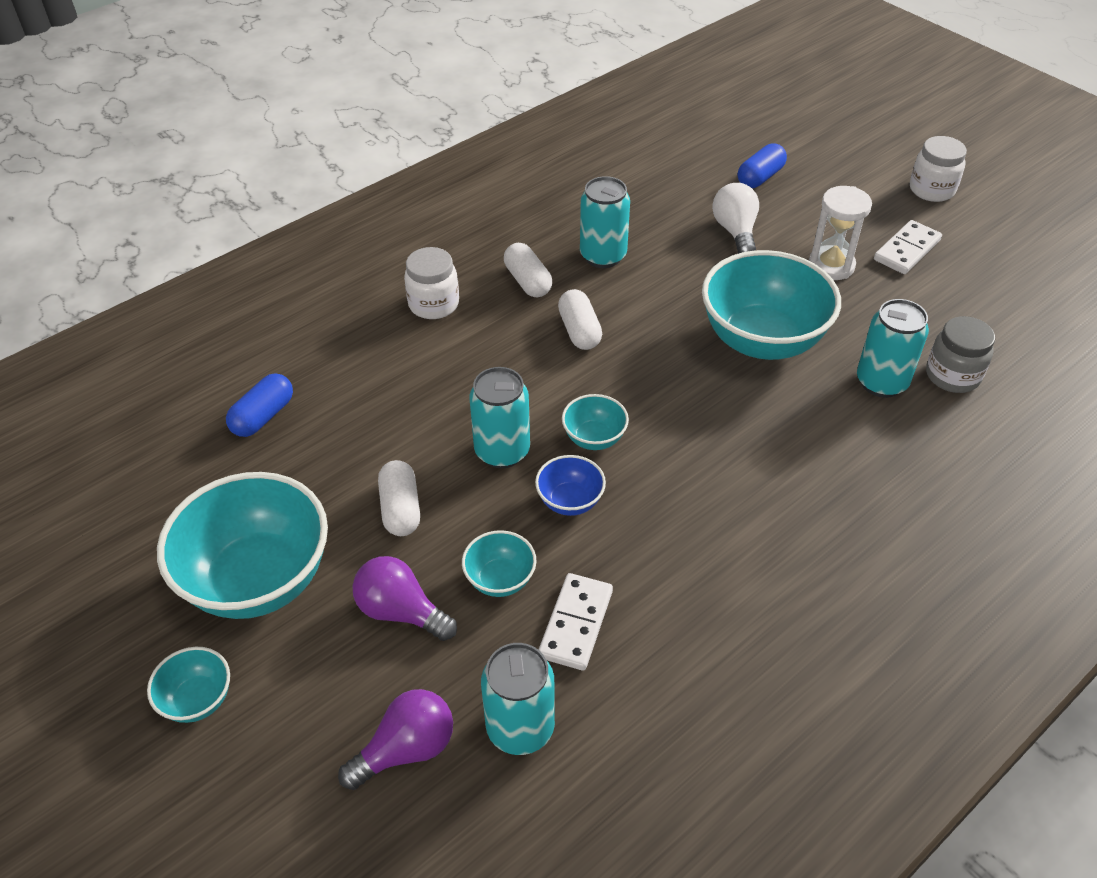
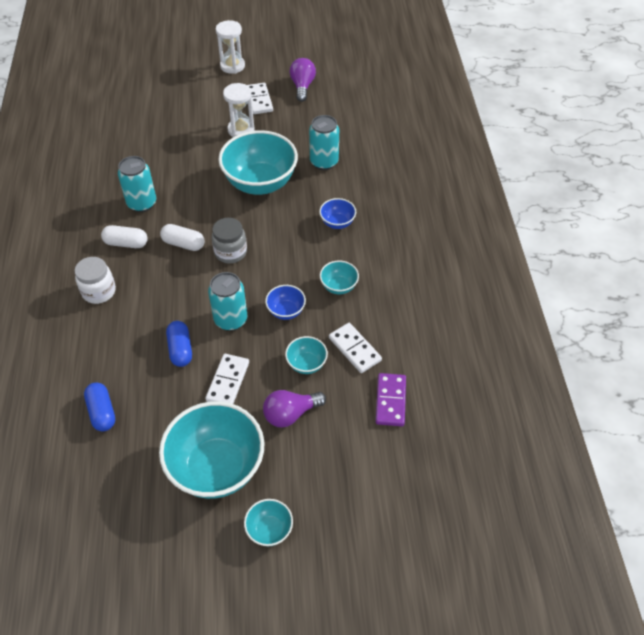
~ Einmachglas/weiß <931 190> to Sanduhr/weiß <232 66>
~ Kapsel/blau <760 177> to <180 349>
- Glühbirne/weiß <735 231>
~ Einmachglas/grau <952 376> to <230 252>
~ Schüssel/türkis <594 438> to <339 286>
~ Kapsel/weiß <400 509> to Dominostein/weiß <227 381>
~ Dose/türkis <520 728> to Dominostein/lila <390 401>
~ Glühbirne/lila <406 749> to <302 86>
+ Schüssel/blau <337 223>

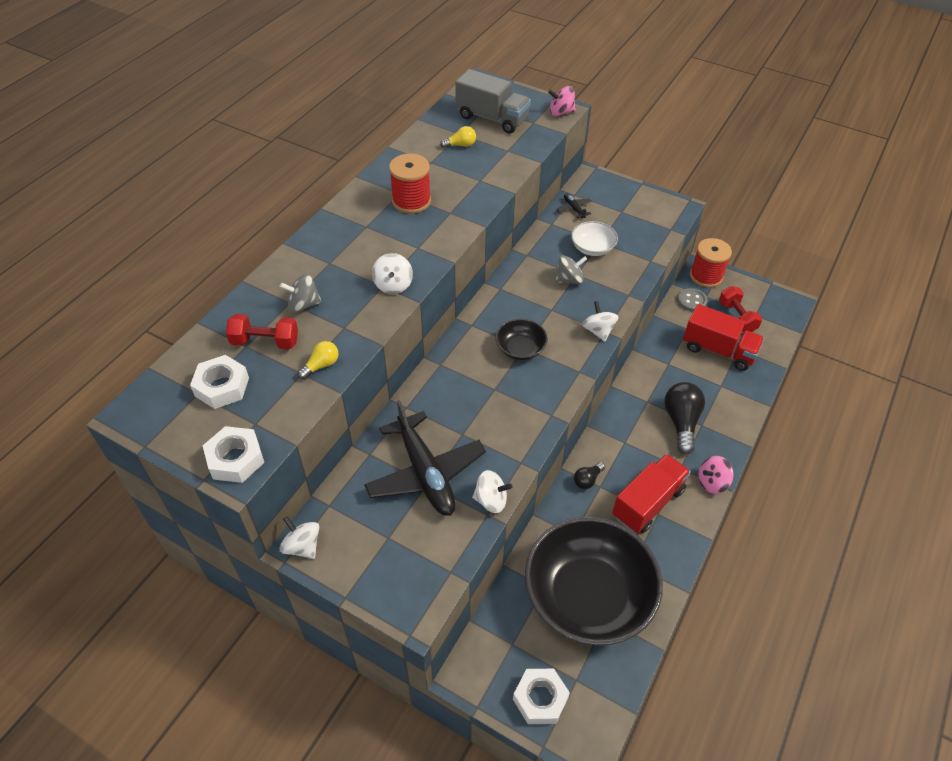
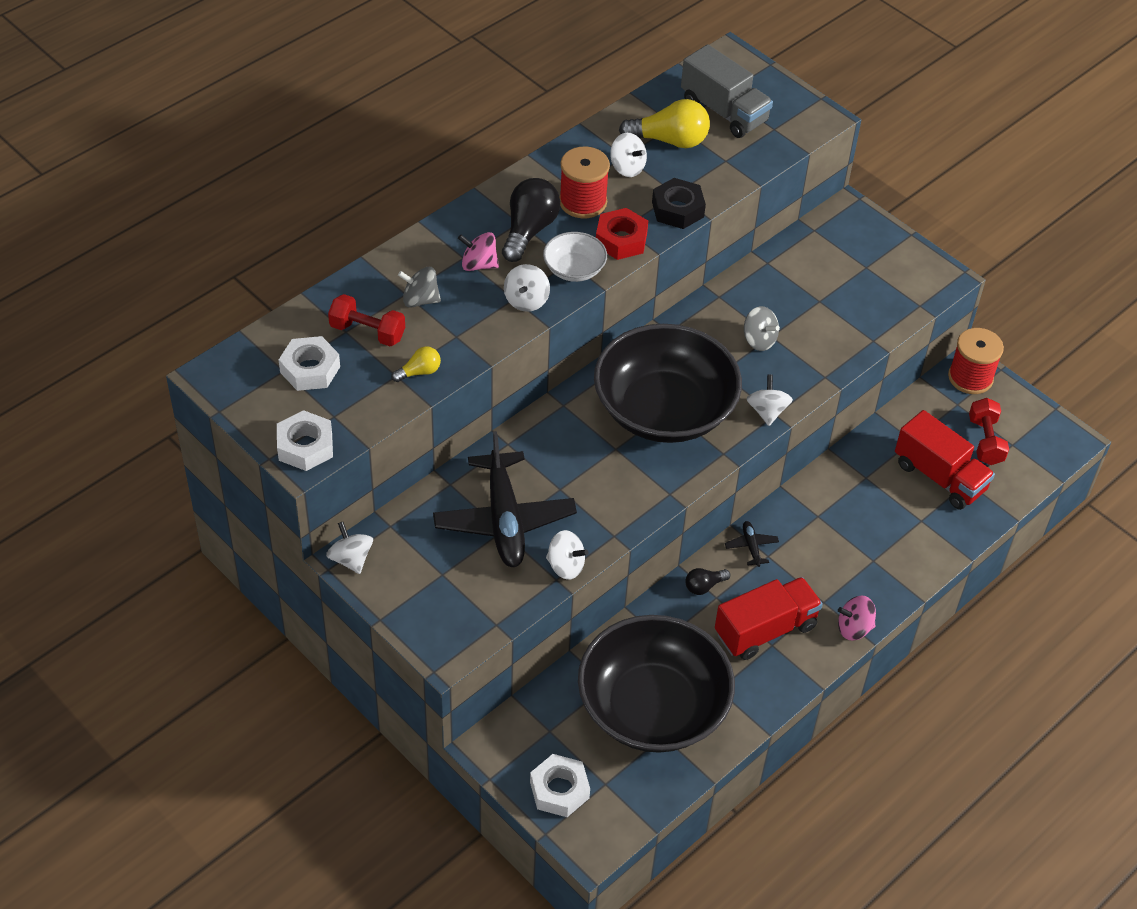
~ Kreisel/rosa <561 112> to <478 264>
~ Glühbirne/gelb <460 145> = <670 140> x1.92
~ Flugzeug/schwarz <574 209> to <751 546>
~ Schüssel/weiß <592 248> to <574 269>
~ Kreisel/grau <569 279> = <759 340> 45 degrees clockwise
- Knopf/grau <692 301>
~ Schüssel/schwarz <520 349> = <664 410> x2.30
~ Glühbirne/schwarz <681 422> to <529 230>
+ Kreisel/weiß <627 168>
+ Sechskantmutter/schwarz <677 209>
+ Sechskantmutter/rot <621 240>

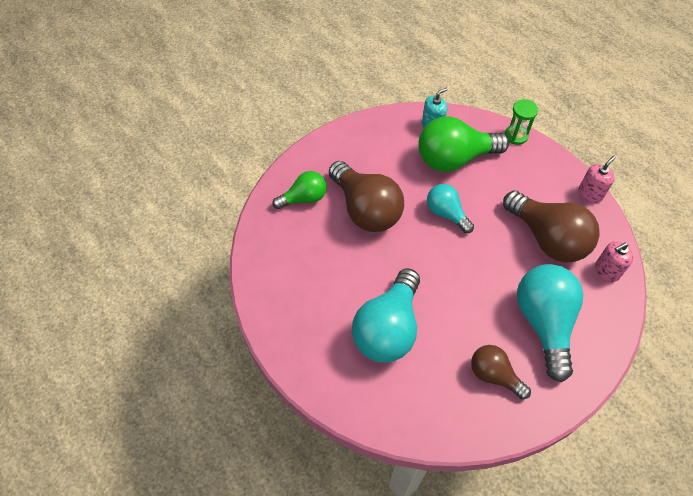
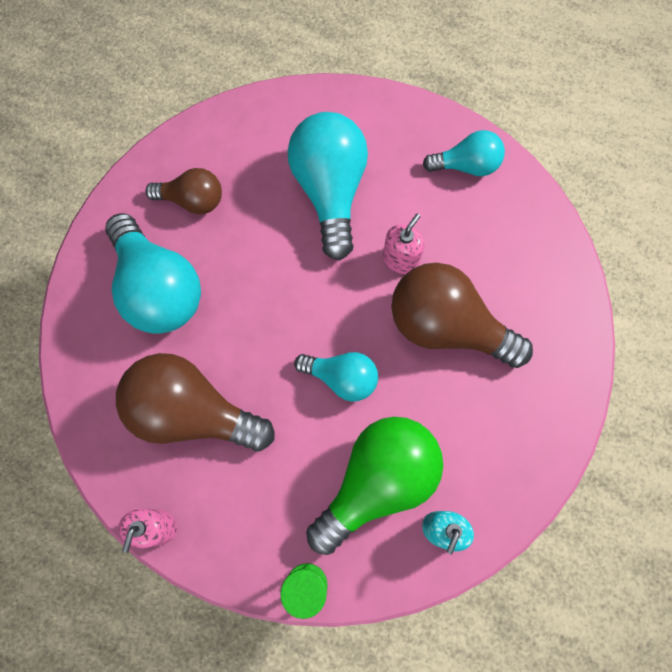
- Glühbirne/grün <304 198>
~ Seifenspender/rosa <607 270> to <400 259>
+ Glühbirne/türkis <466 165>

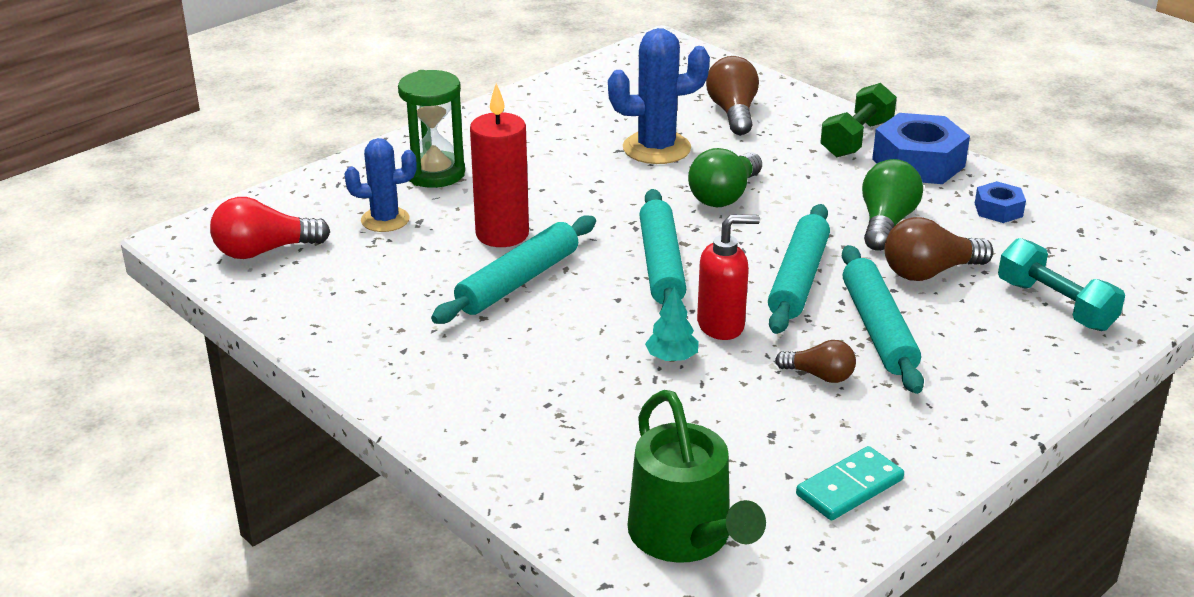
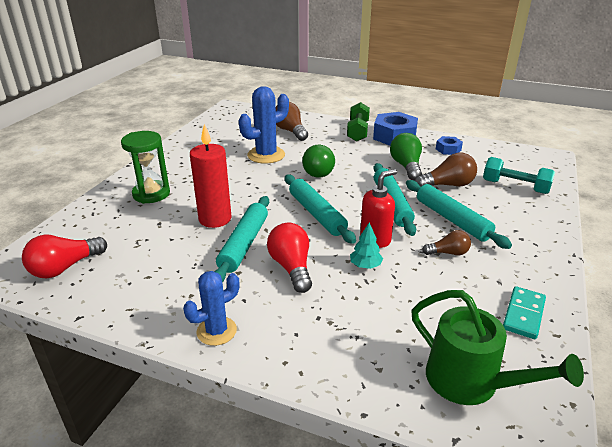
~ Kaktus/blau <385 220> to <216 331>
~ Glühbirne/braun <929 272> = <447 185> 150 degrees counterclockwise
+ Glühbirne/rot <291 267>

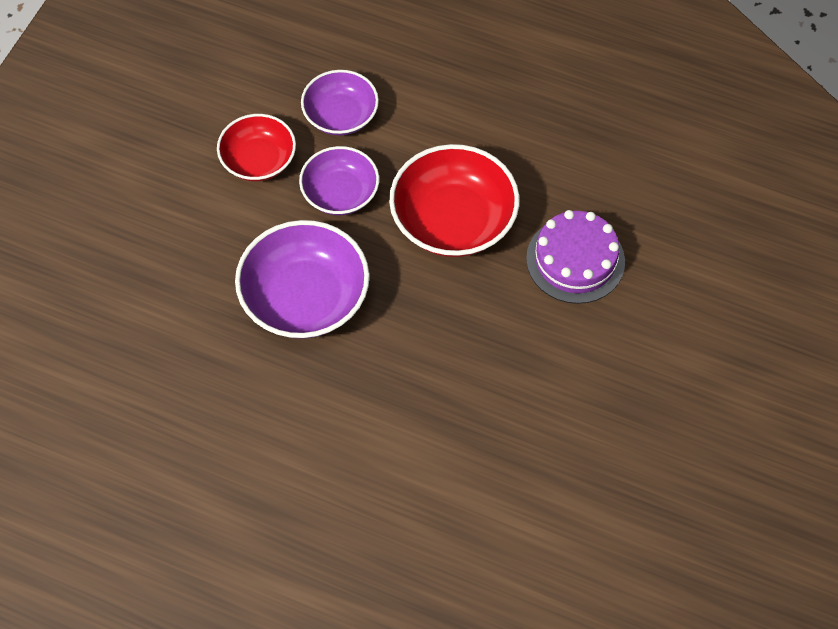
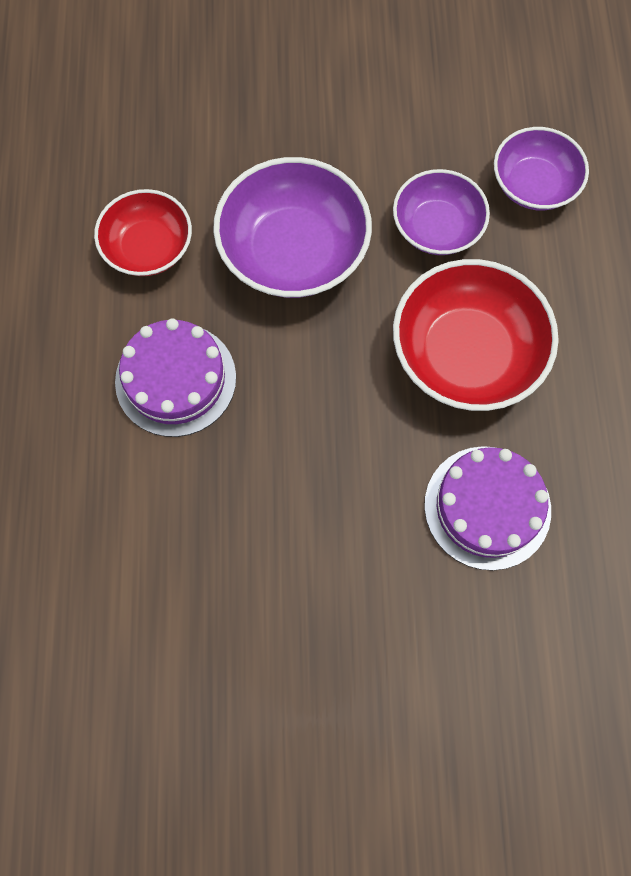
~ Schüssel/rot <258 160> to <148 247>
+ Kuchen/lila <175 379>

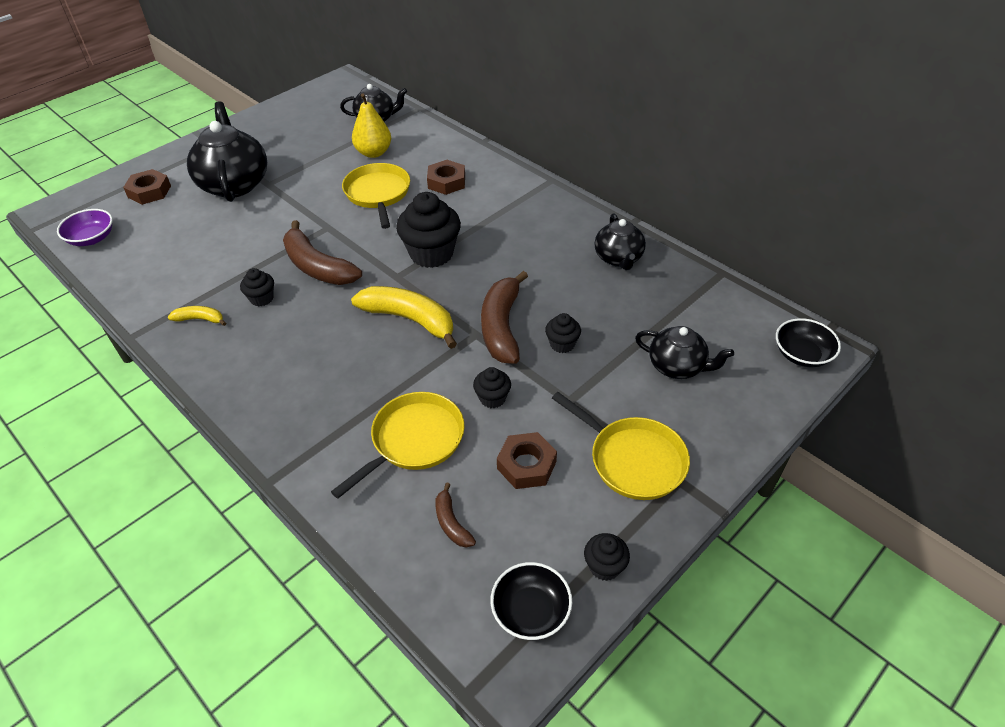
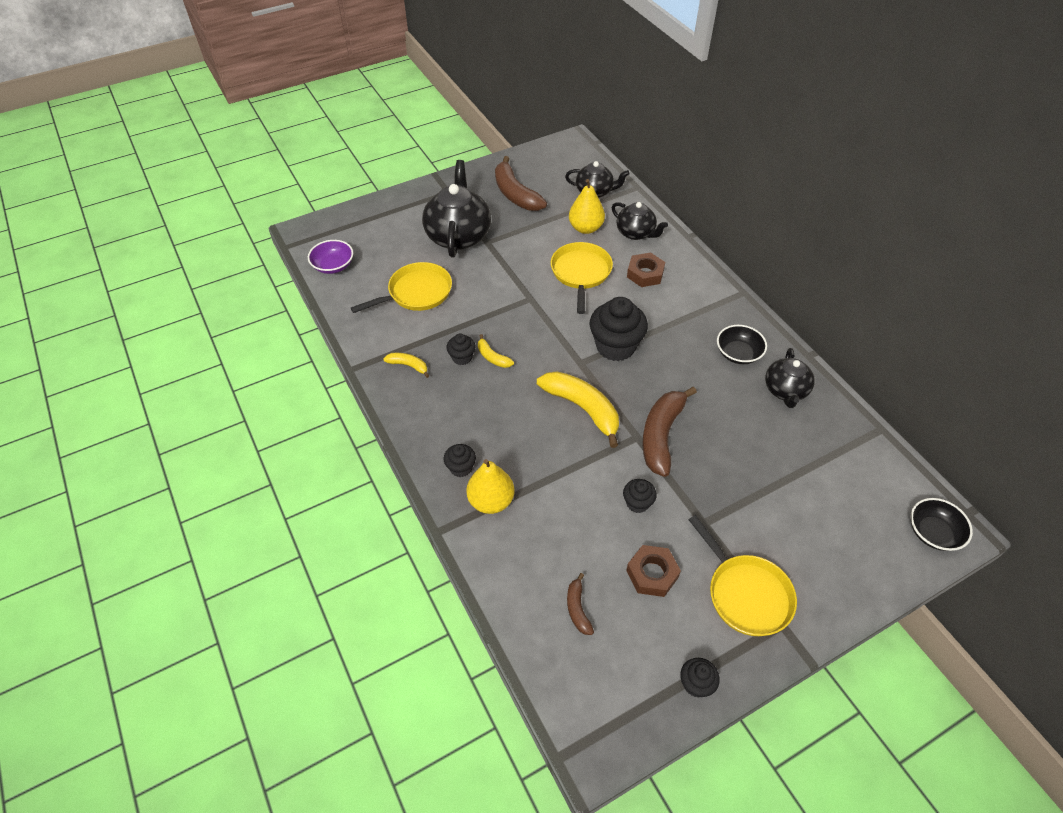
- Sechskantmutter/braun <149 191>
~ Banane/braun <317 267> to <515 194>
~ Muffin/schwarz <562 344> to <461 468>
~ Teekanne/schwarz <677 366> to <636 233>
~ Pfanne/gelb <414 440> to <416 293>
~ Schüssel/schwarz <531 611> to <738 353>
+ Banane/gelb <492 357>
+ Birne/gelb <491 501>

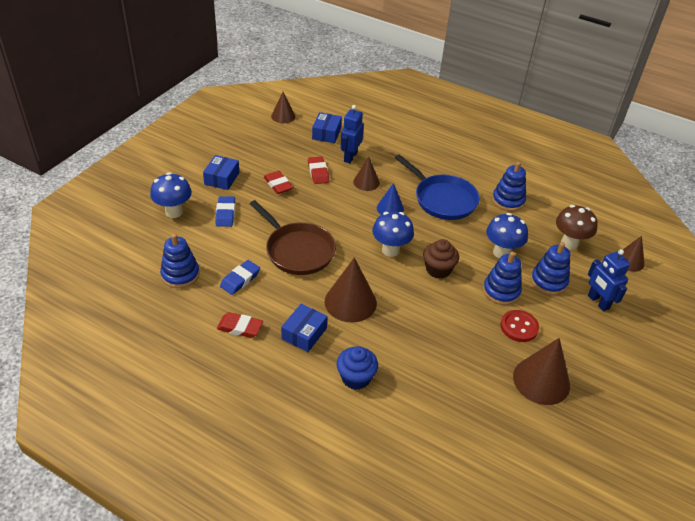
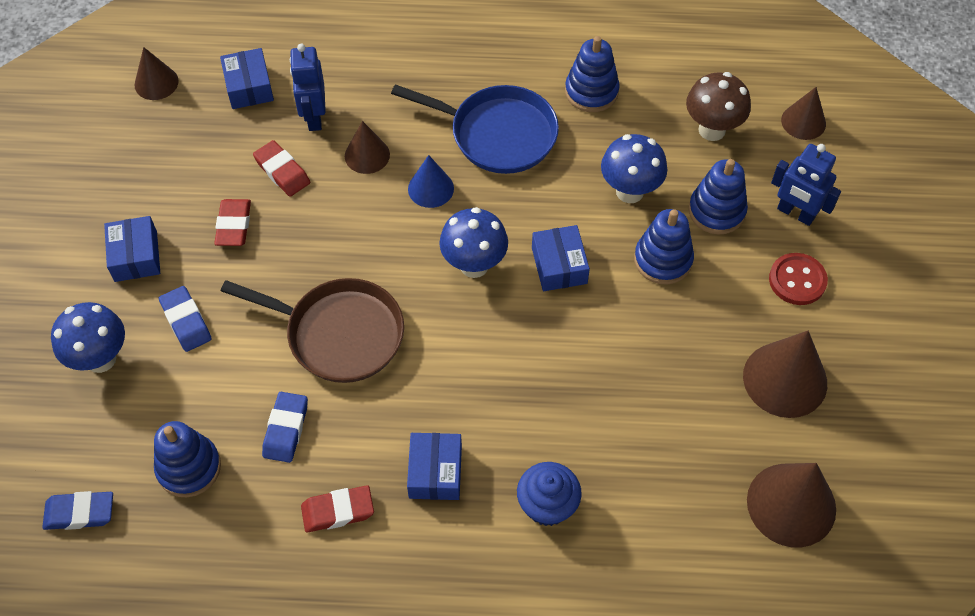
~ Radiergummi/rot <278 185> = <234 225> 60 degrees clockwise
~ Muffin/braun <438 269> to Schachtel/blau <559 265>
~ Kegel/braun <350 302> to <791 504>
~ Knopf/rot <519 327> to <797 280>
+ Radiergummi/blau <80 513>

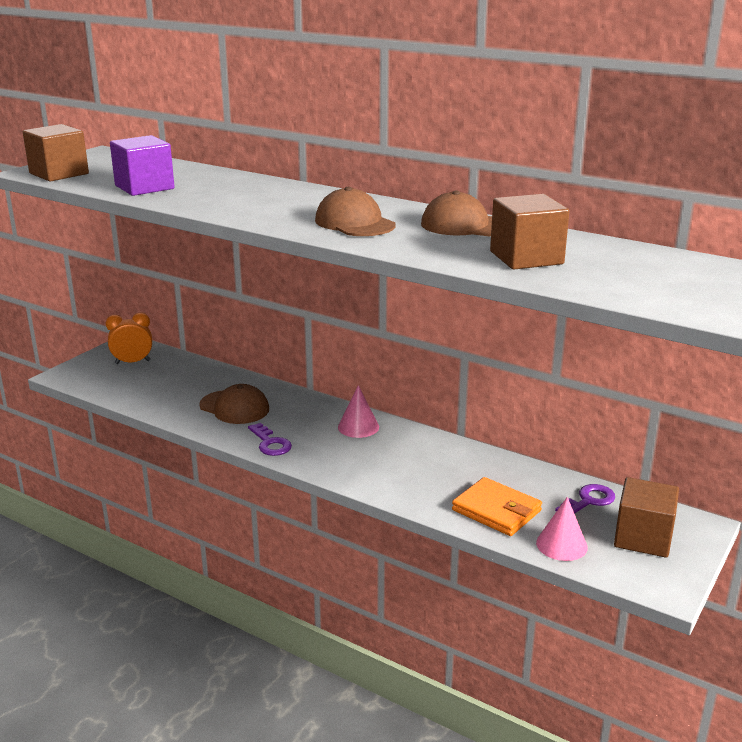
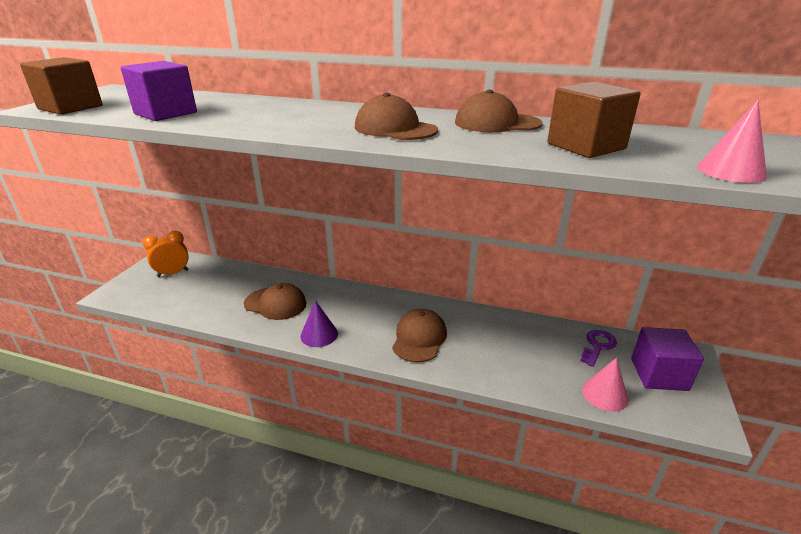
~ Kegel/rosa <358 427> to <730 171>
~ Schlüssel/lila <270 443> to Kegel/lila <319 334>
- Geldbörse/orange <496 510>
~ Kubus/braun <643 538> to Kubus/lila <659 374>
+ Kappe/braun <419 338>

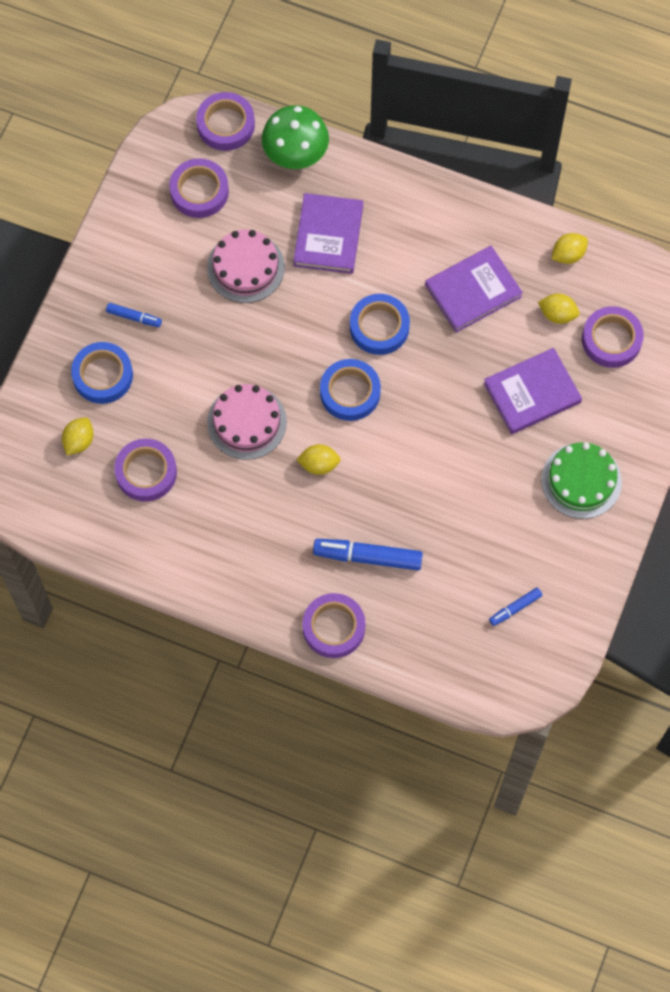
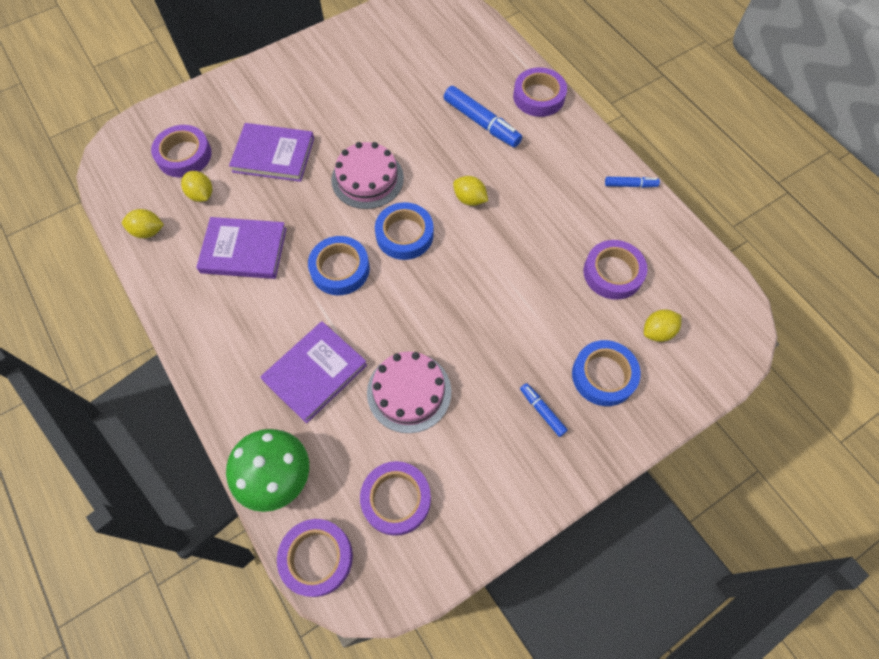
~ Kuchen/rosa <247 422> to <367 179>
- Kuchen/grün <581 480>
~ Filzstift/blau <515 608> to <630 185>

